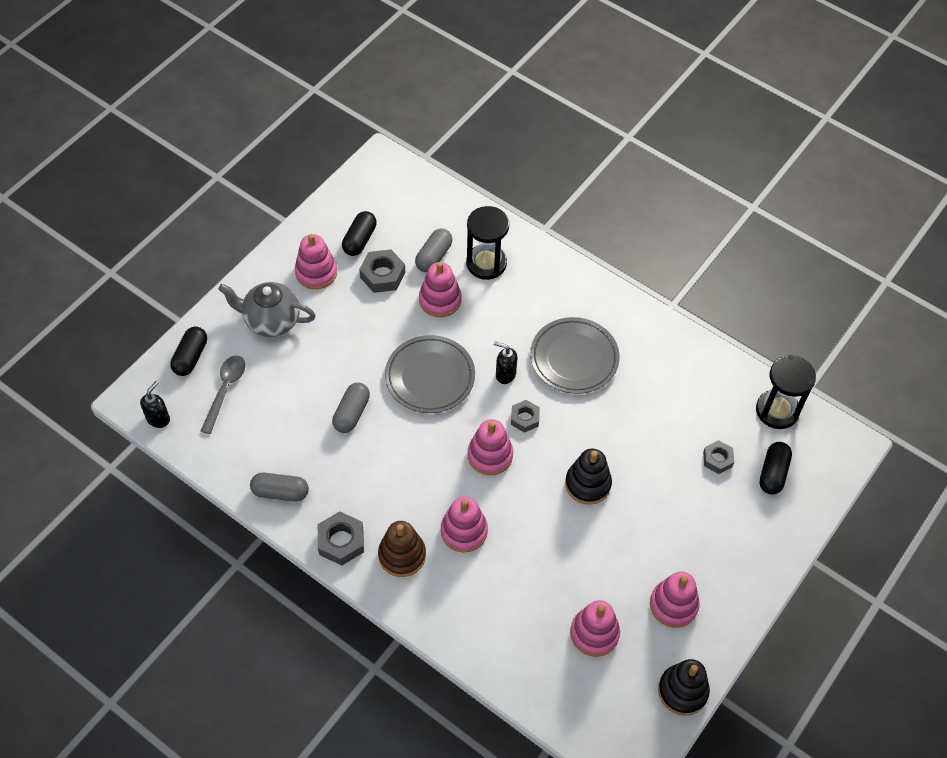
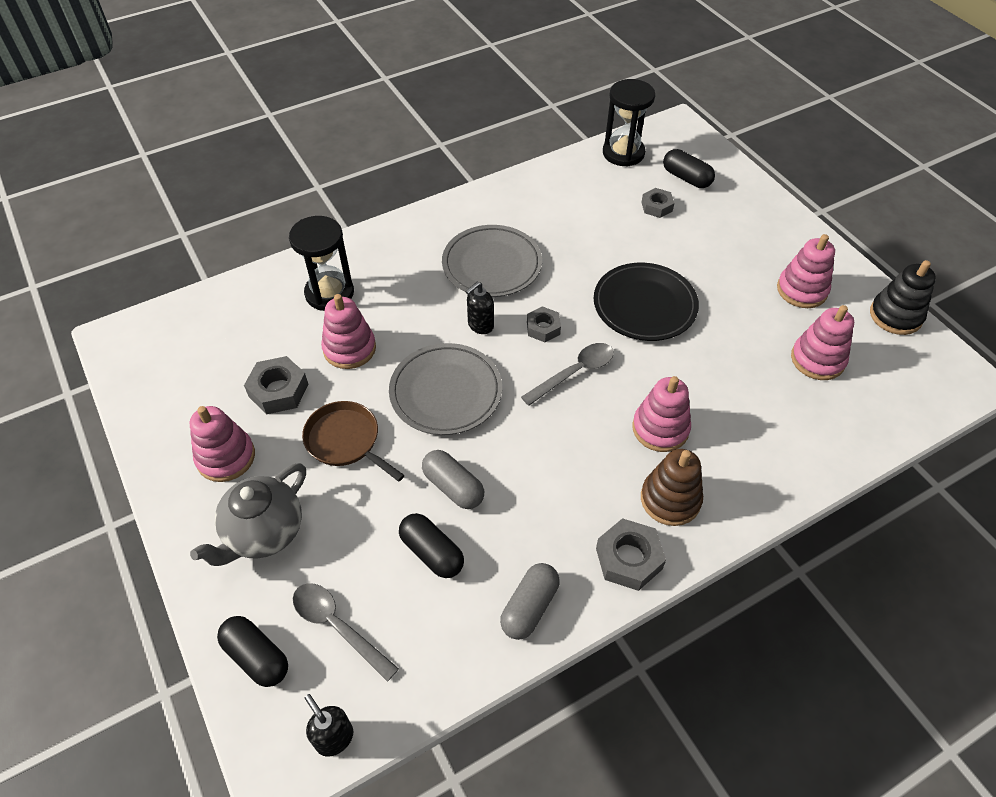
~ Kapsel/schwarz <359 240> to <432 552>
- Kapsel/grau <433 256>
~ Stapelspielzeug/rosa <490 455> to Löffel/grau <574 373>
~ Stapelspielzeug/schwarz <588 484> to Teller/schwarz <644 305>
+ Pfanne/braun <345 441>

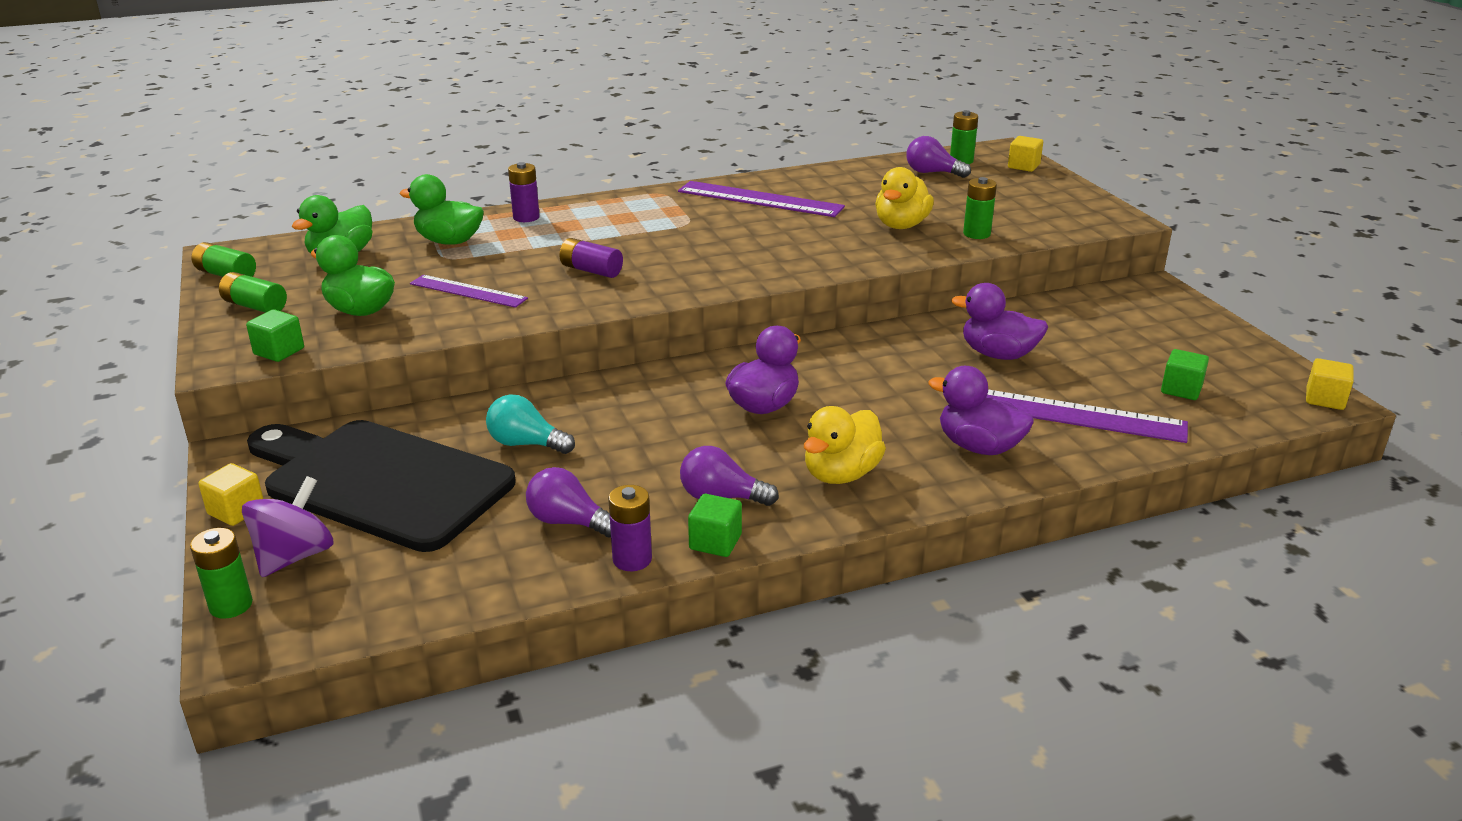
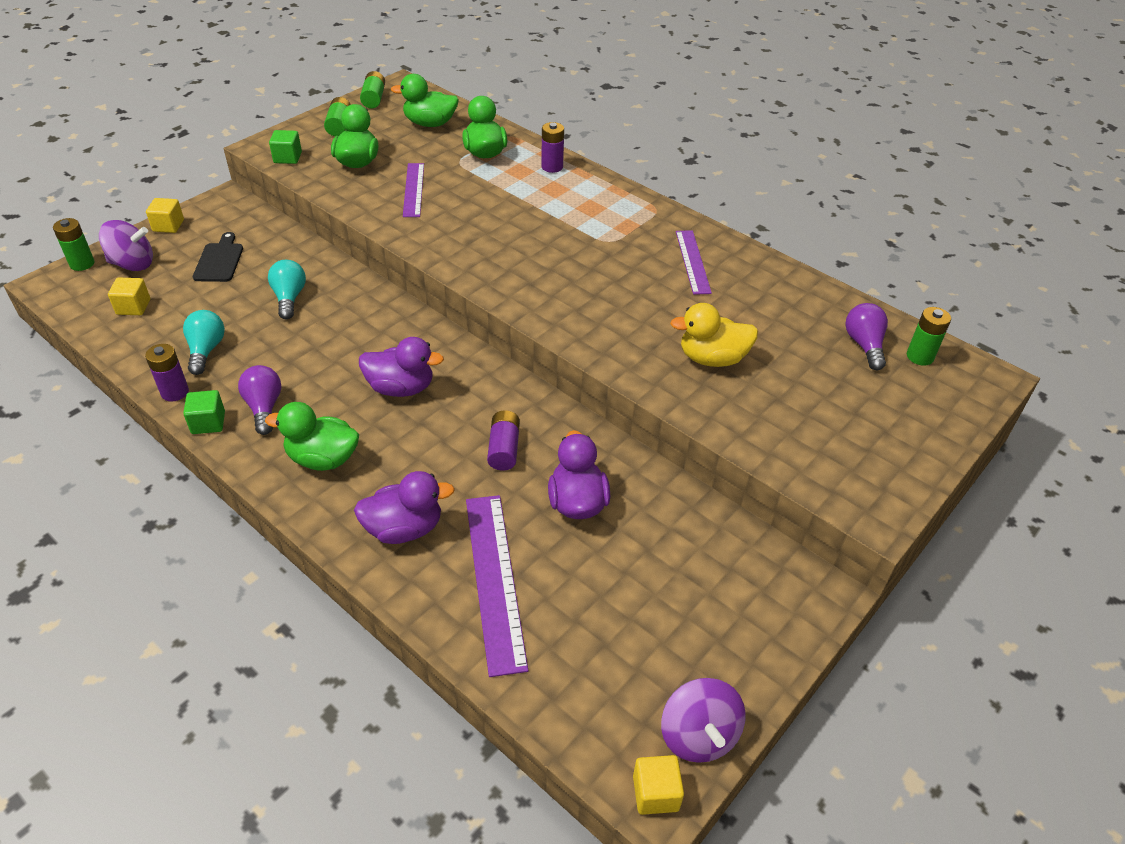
~ Kubus/gelb <1023 166> to <133 307>
- Batterie/grün <976 234>
~ Lineal/lila <760 199> = <692 261> x0.64
~ Batterie/lila <591 270> to <504 449>
- Kubus/grün <1181 389>
~ Ente/lila <979 447> = <404 528> 75 degrees clockwise
~ Ente/gelb <841 474> to Ente/grün <323 458>
~ Schneidebrett/schwarz <381 481> = <219 260> x0.41
~ Glühbirne/lila <569 522> to Glühbirne/türkis <206 350>
+ Kreisel/lila <698 735>

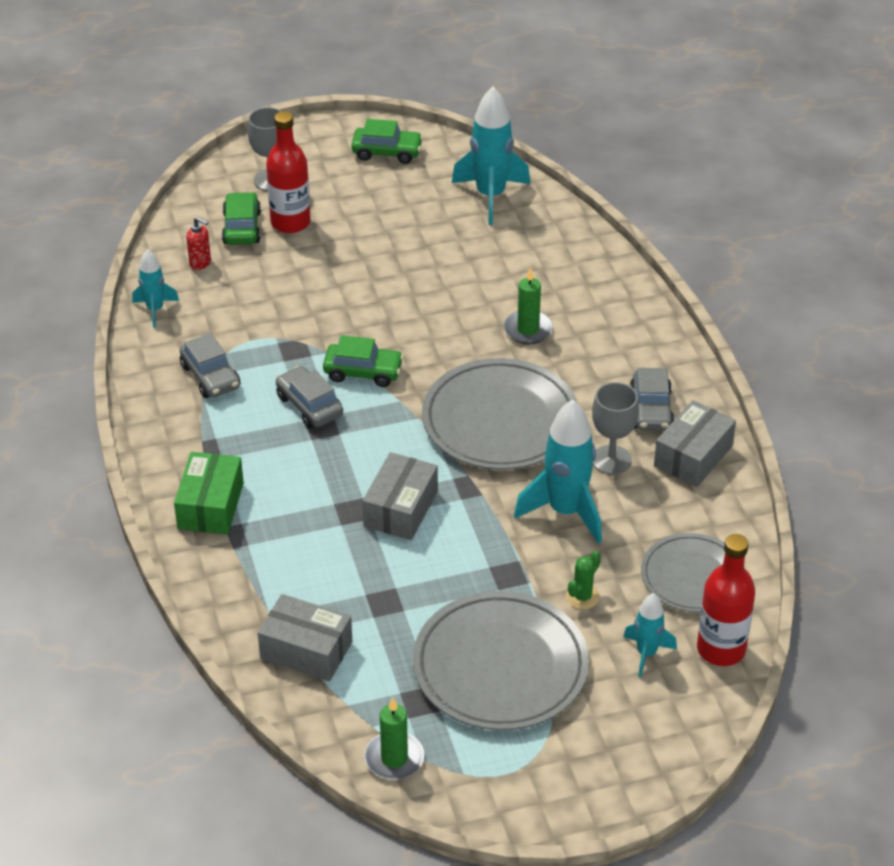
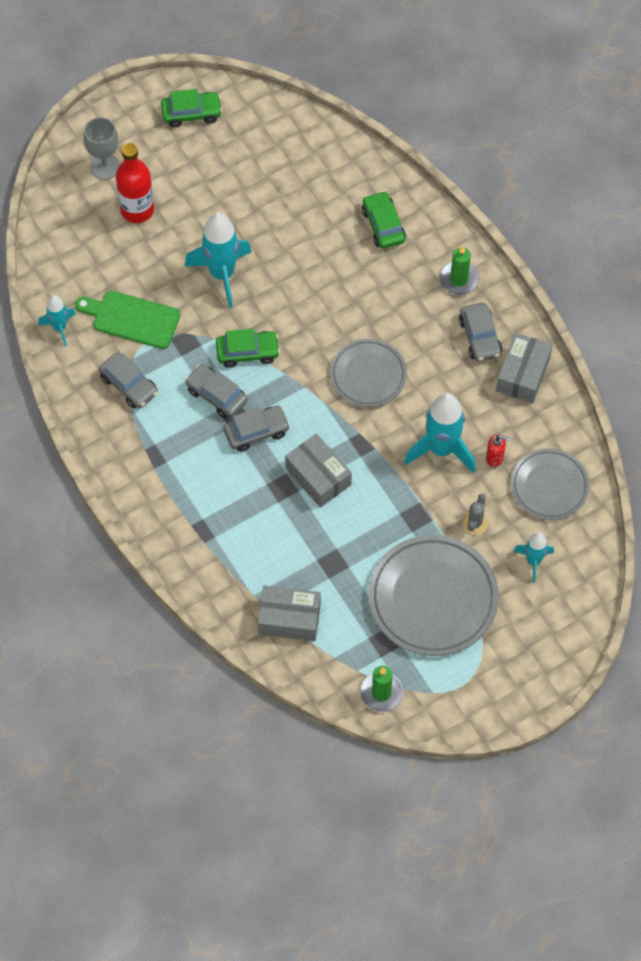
~ Rakete/türkis <490 196> to <222 274>
~ Auto/grün <242 227> to <383 225>
~ Seifenspender/rot <200 263> to <495 458>
~ Kerze/grün <528 329> to <459 279>
~ Teller/grau <500 420> = <368 375> x0.62
- Kelch/grau <611 460>
- Schachtel/grün <210 506>
~ Schachtel/grau <401 509> = <318 476> 45 degrees counterclockwise
- Flasche/rot <721 649>
~ Kaktus/grün <582 597> to Kaktus/grau <475 523>
+ Schneidebrett/grün <132 319>
+ Auto/grau <256 432>

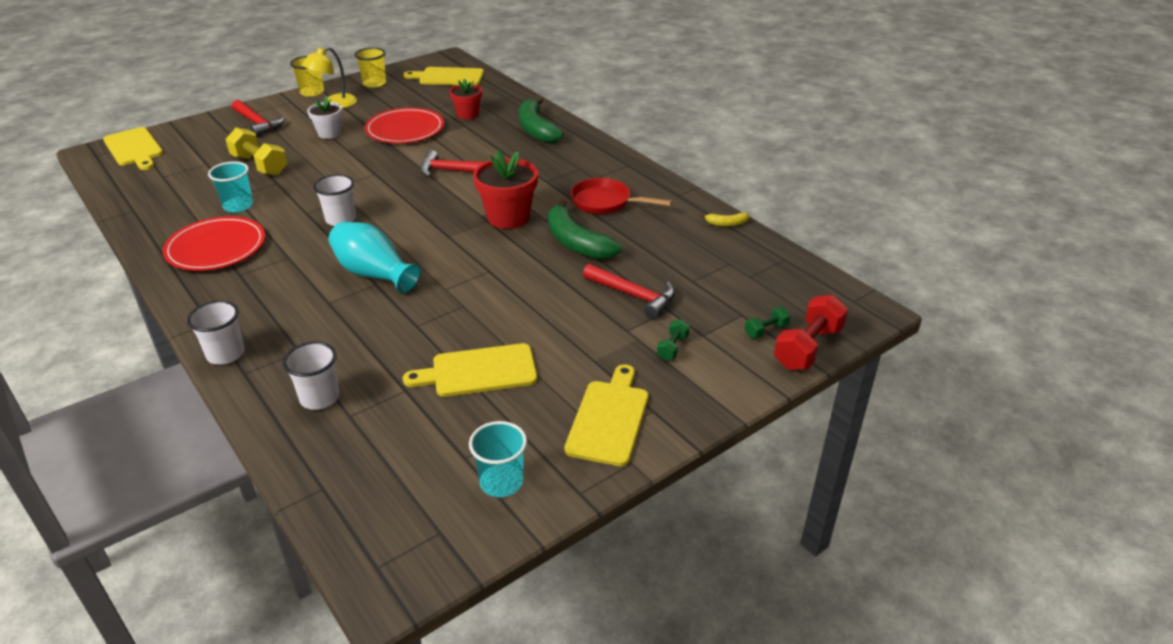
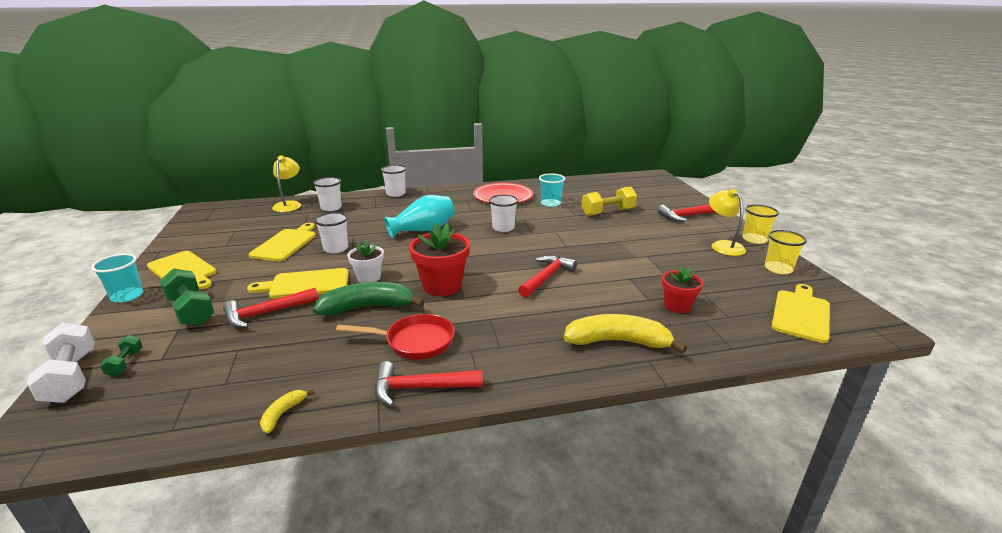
~ Blumentopf/weiß <329 133> to <369 277>
~ Banane/grün <536 129> to Banane/gelb <617 342>
- Teller/rot <405 129>
~ Schneidebrett/gelb <134 148> to <306 284>
~ Pfanne/rot <605 203> = <414 342> 45 degrees clockwise
~ Hantel/rot <808 348> to Hantel/weiß <71 377>
~ Hantel/grün <672 347> = <191 311> x1.96
~ Becher/türkis <501 482> to <127 296>
+ Lampe/gelb <289 204>
+ Becher/weiß <336 248>
+ Hammer/rot <420 388>

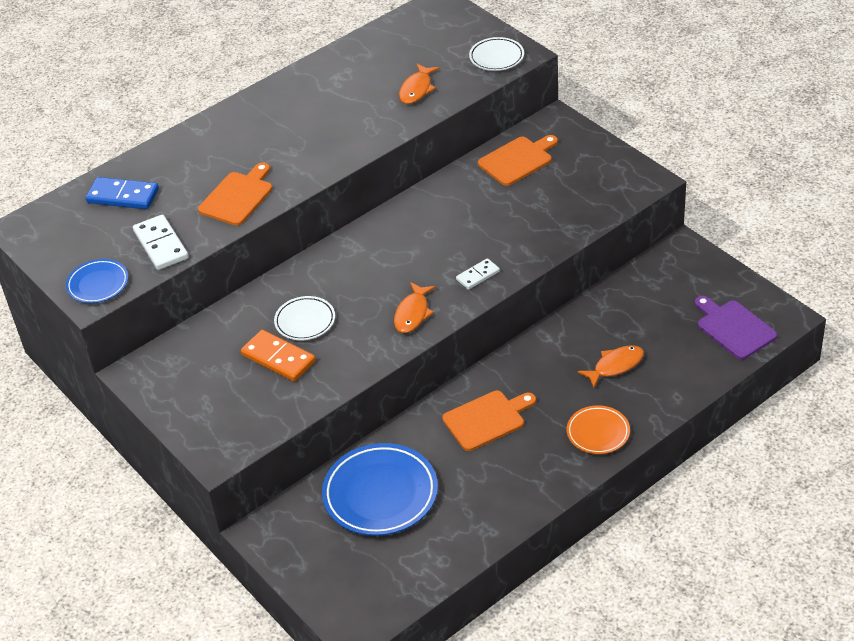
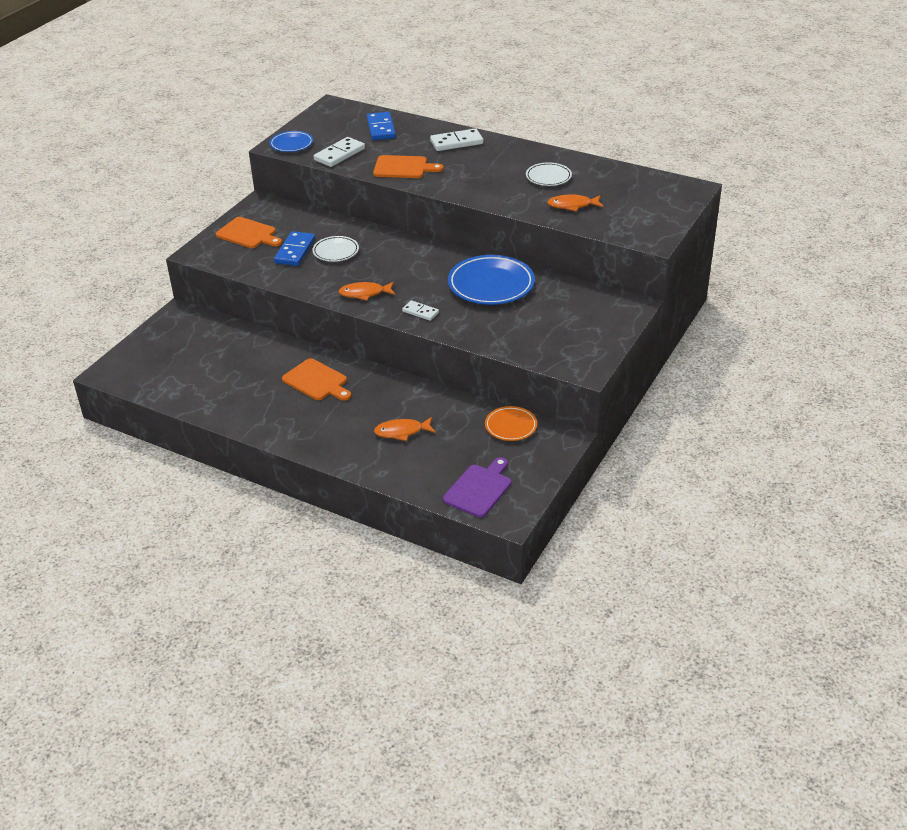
~ Teller/weiß <496 57> to <548 177>
~ Schneidebrett/orange <517 160> to <248 234>
~ Dominostein/orange <278 358> to Dominostein/blau <295 251>
~ Fisch/orange <615 366> = <402 432> 135 degrees clockwise
~ Teller/orange <598 432> to <511 426>
~ Teller/blau <380 494> to <491 285>
+ Dominostein/weiß <456 142>

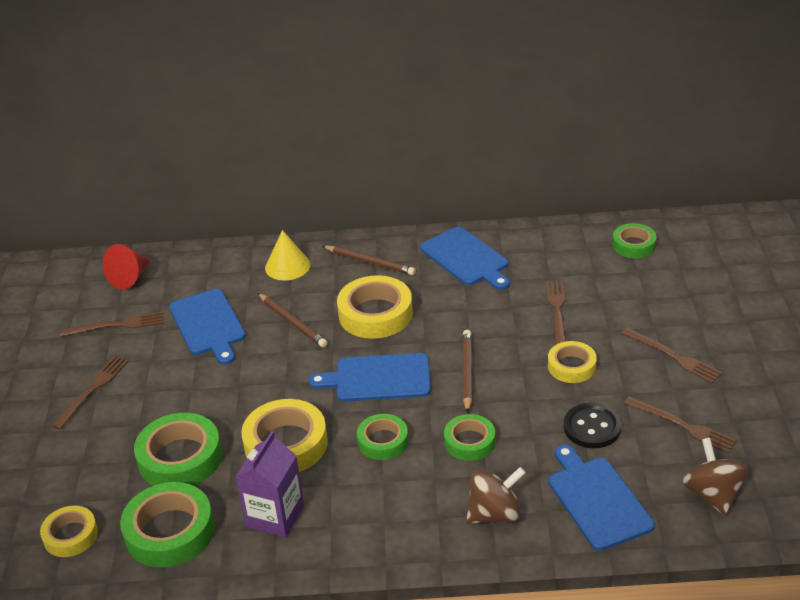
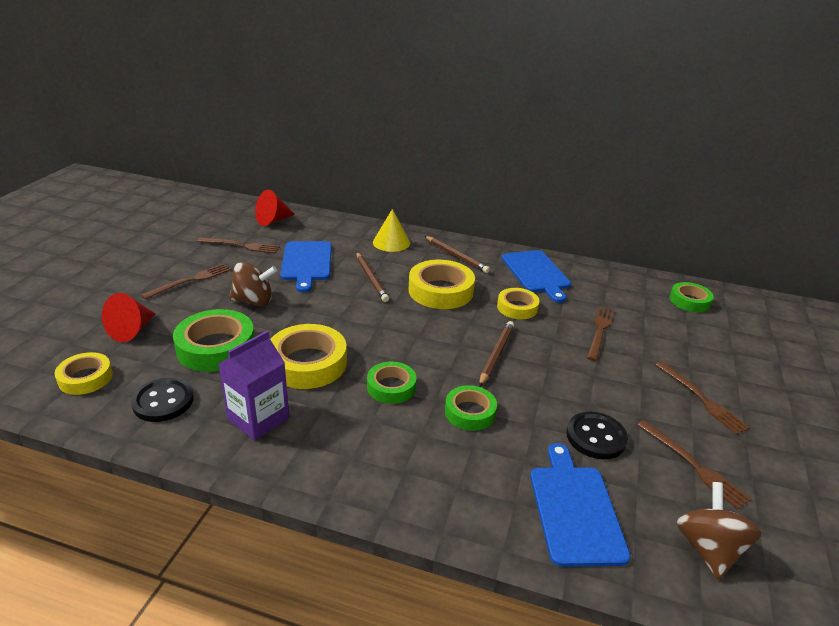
~ Klebeband/gelb <571 366> to <517 307>
- Schneidebrett/blau <378 378>
~ Kreisel/braun <494 514> to <254 301>
~ Klebeband/grün <170 531> to Knopf/schwarz <163 401>
+ Kegel/rot <132 330>

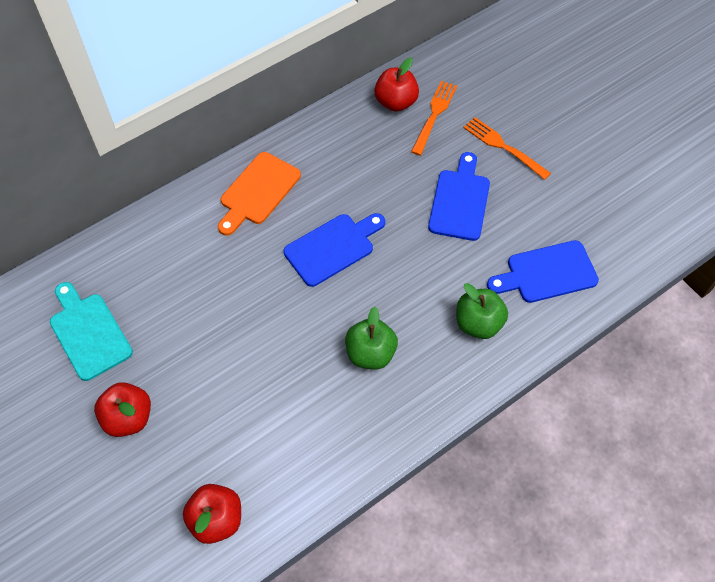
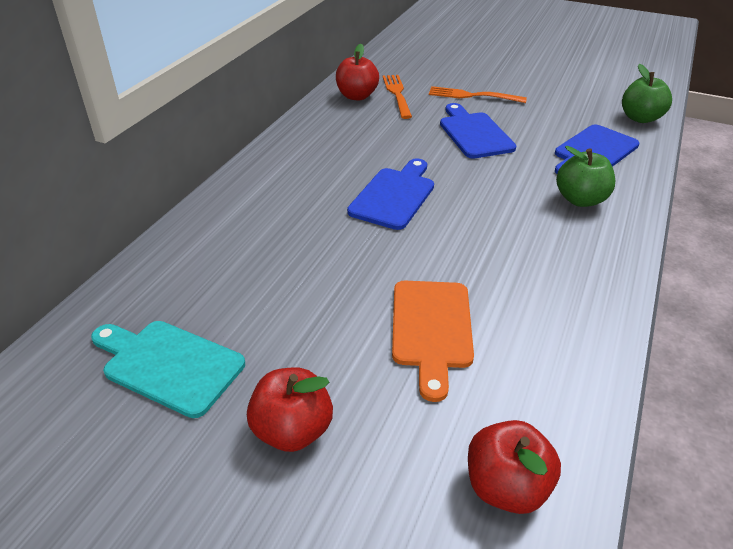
~ Schneidebrett/orange <257 192> to <431 329>
~ Apfel/grün <370 353> to <640 118>

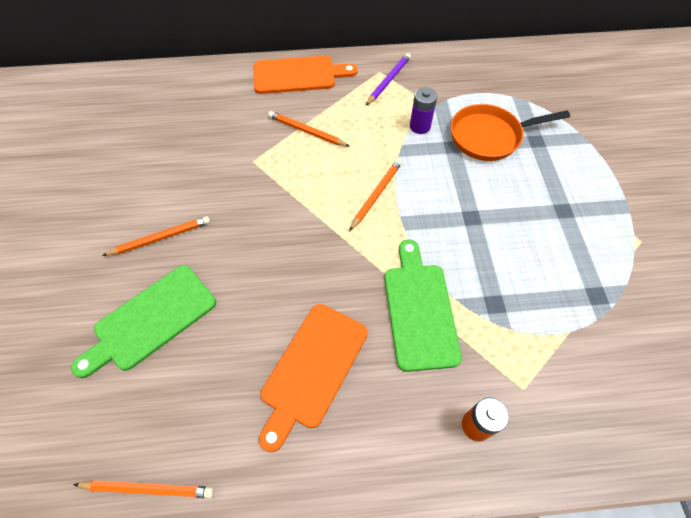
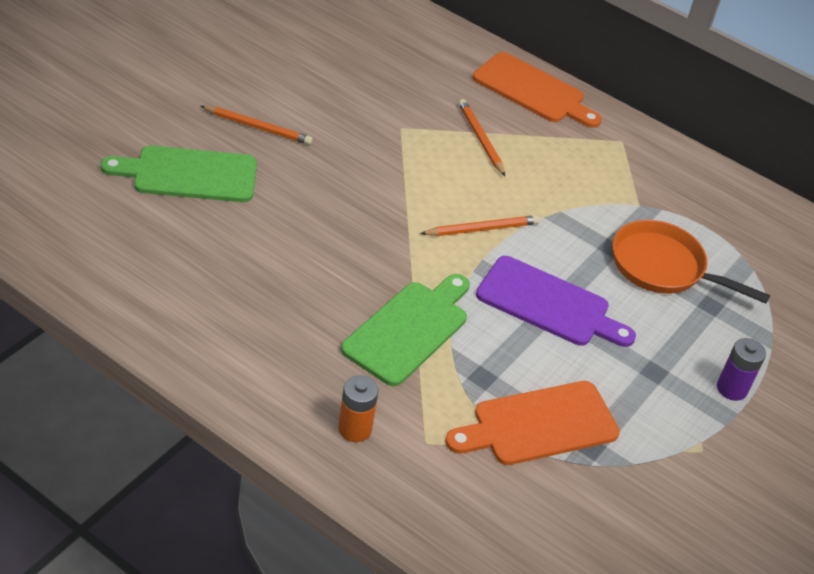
- Bleistift/lila <388 80>
~ Batterie/lila <420 126> to <731 388>
~ Schneidebrett/orange <312 369> to <538 425>
- Bleistift/orange <148 489>
+ Schneidebrett/lila <548 304>

